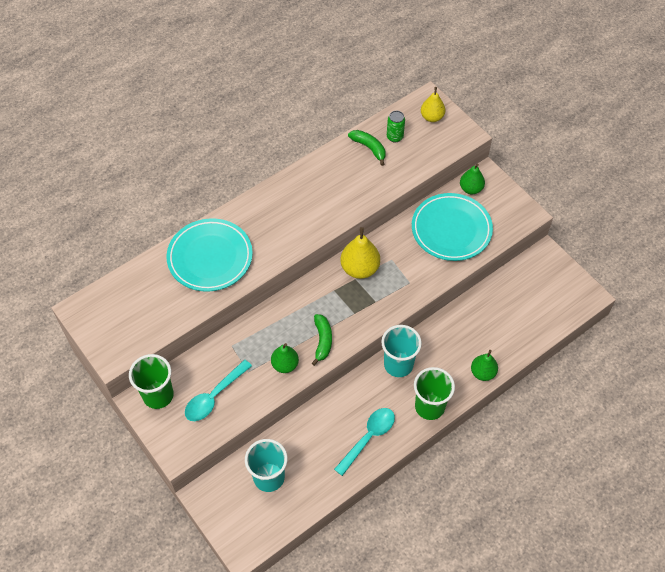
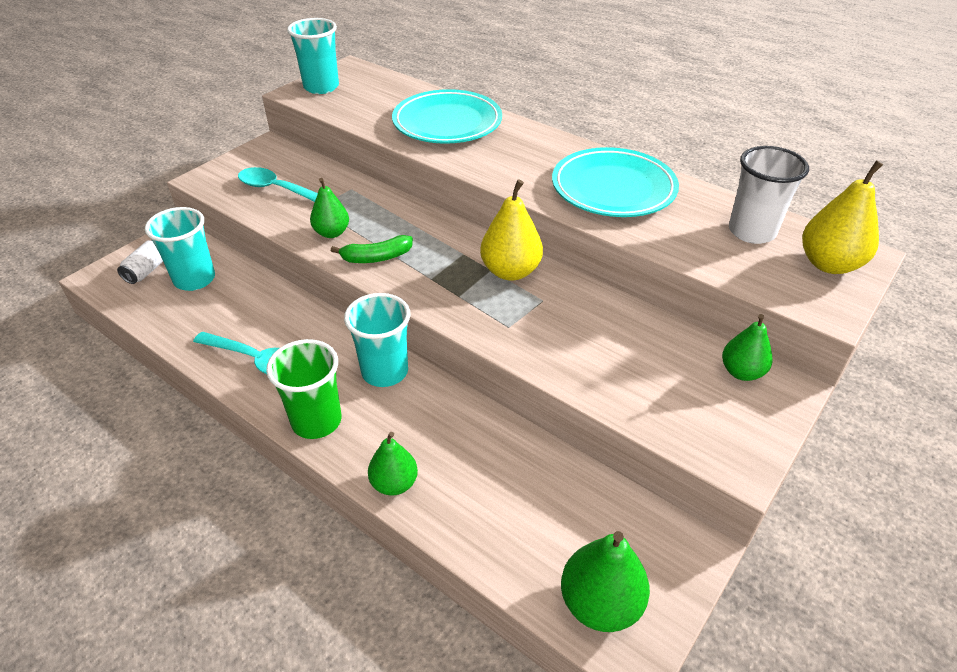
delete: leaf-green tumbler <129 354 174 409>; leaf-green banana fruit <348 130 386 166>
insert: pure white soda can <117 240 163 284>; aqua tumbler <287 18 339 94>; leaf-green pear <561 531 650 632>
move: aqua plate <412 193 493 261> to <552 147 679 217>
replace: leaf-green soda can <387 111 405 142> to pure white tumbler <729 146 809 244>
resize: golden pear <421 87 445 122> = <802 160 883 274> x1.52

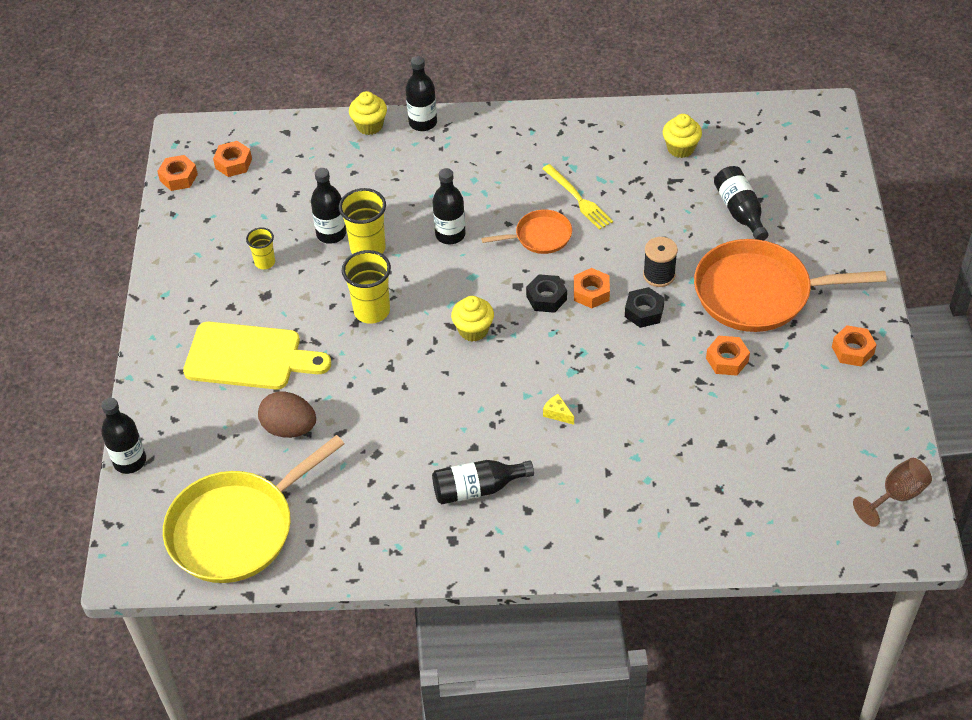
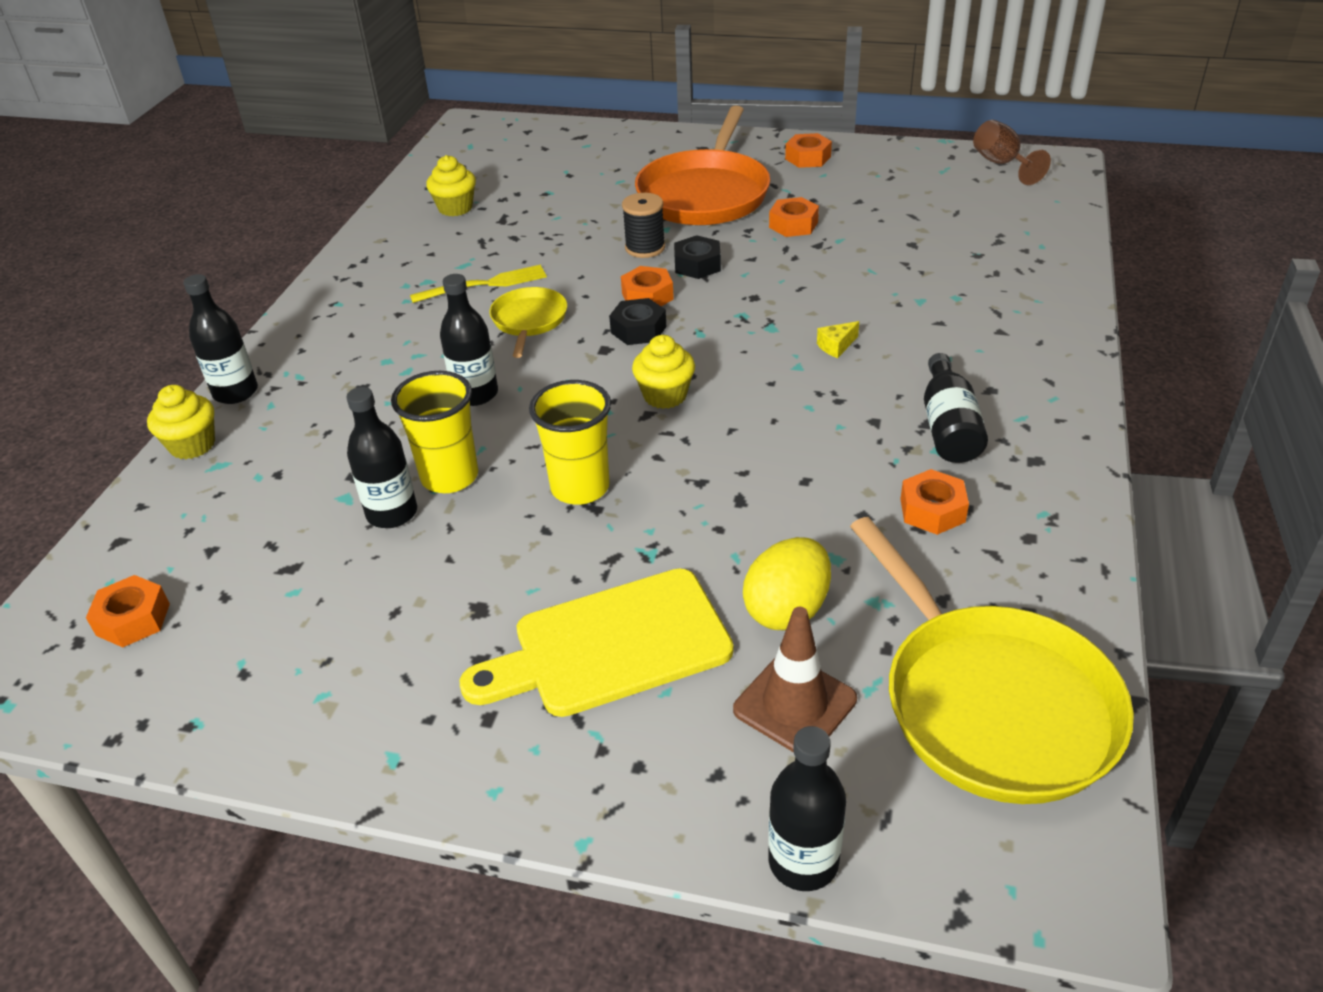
delete: golden tumbler <246 228 275 269>; black drink bottle <714 166 768 241>
insert: brown traffic cone <733 607 857 752>
move: orange nut <157 155 198 191> to <901 469 969 535>
recolor: brown egg shape <258 391 316 438> to golden egg shape <743 537 831 630>; orange pan <481 210 572 254> to golden pan <489 287 567 358>
rotate: golden chopping board <183 322 331 389> = <460 568 733 717> 135 degrees counterclockwise

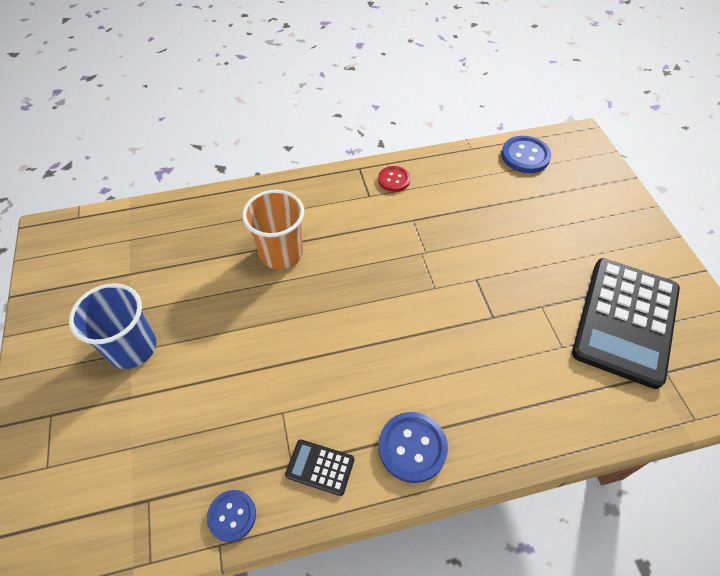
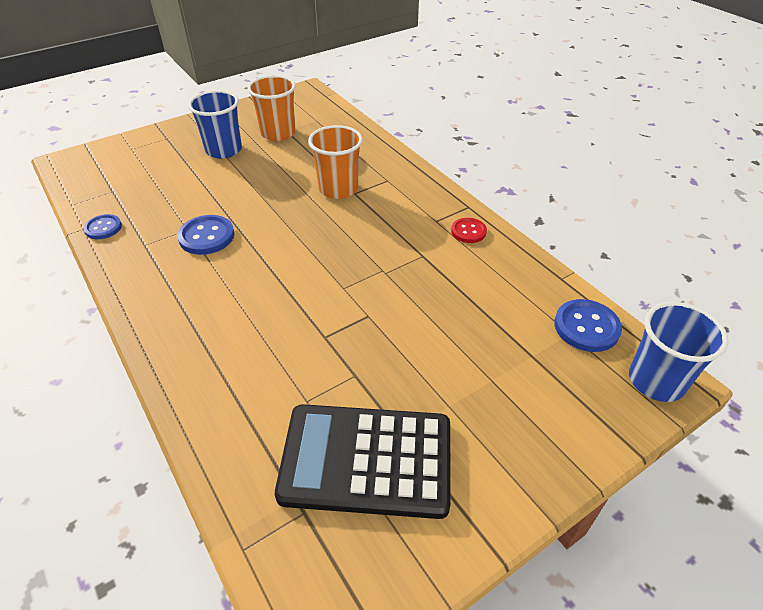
delete: black adding machine <285 439 354 496>
insert: orange tumbler <247 75 296 141>; cobalt tumbler <629 302 729 402>
move: cobalt shirt button <378 412 448 483> to <177 215 234 255>

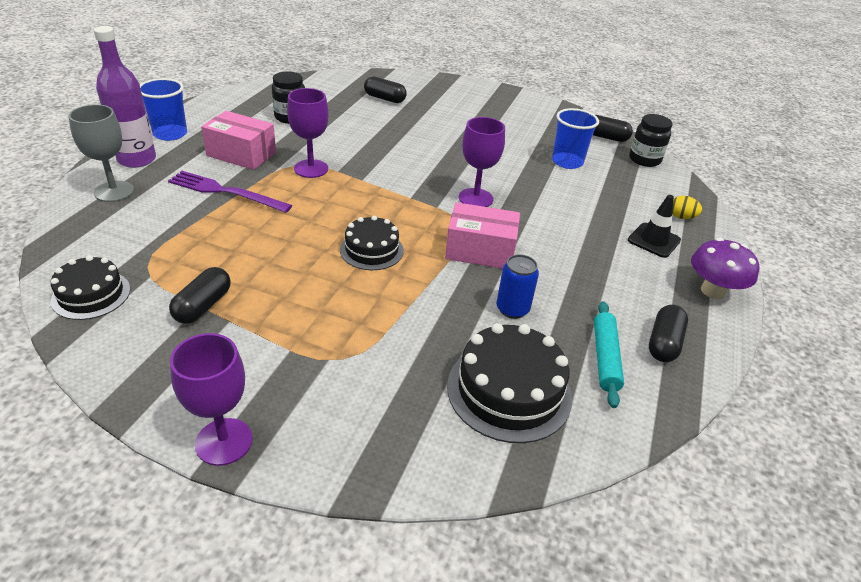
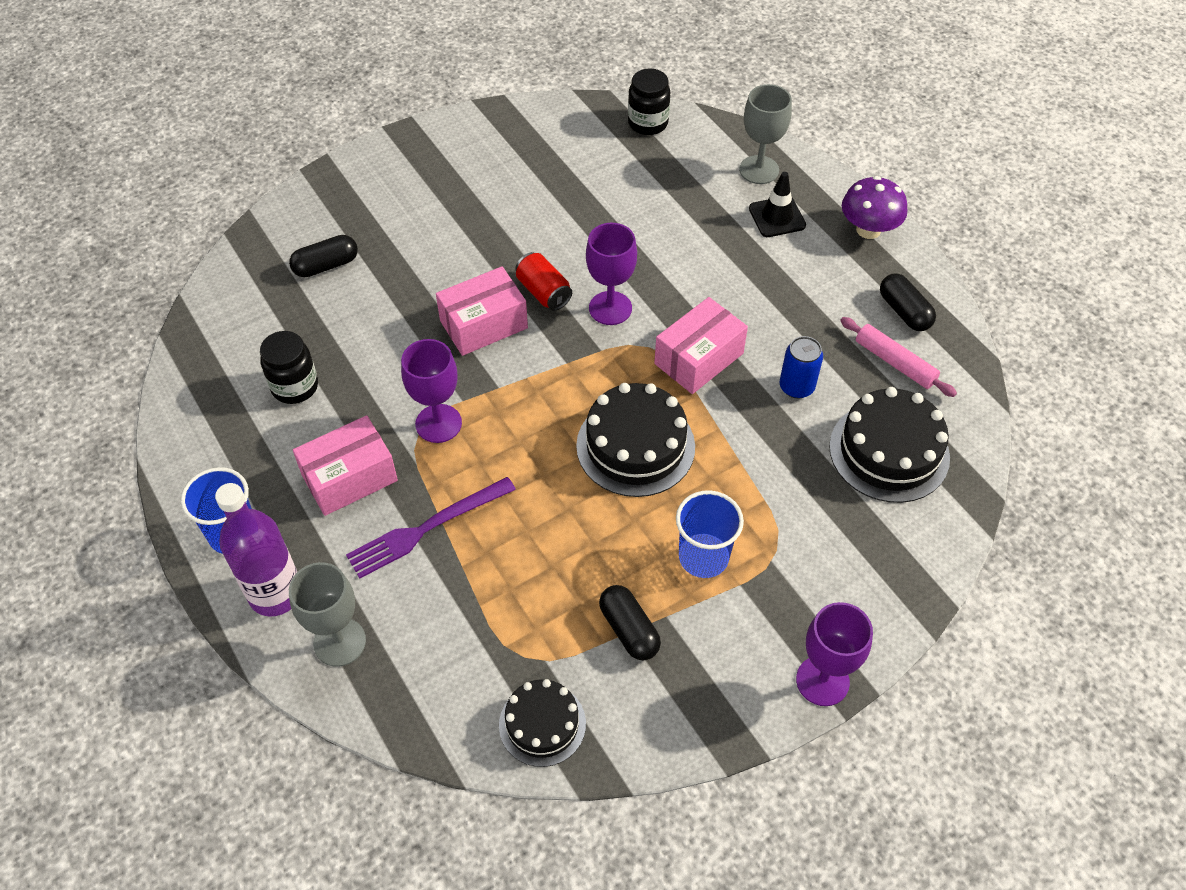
delete: black pill shape <593 115 633 142>
insert: rosy package <436 266 528 356>; scarlet soda can <516 252 572 311>
move: cobalt tumbler <552 108 599 169> to <676 490 744 578>
replace: golden egg shape <672 196 702 219> to grey chalice <739 84 792 184>
recolor: aqua rolling pin <594 301 624 408> to rosy rolling pin <840 317 957 397>
resize: black layer cake <340 216 404 270> = <576 383 695 497> x1.58

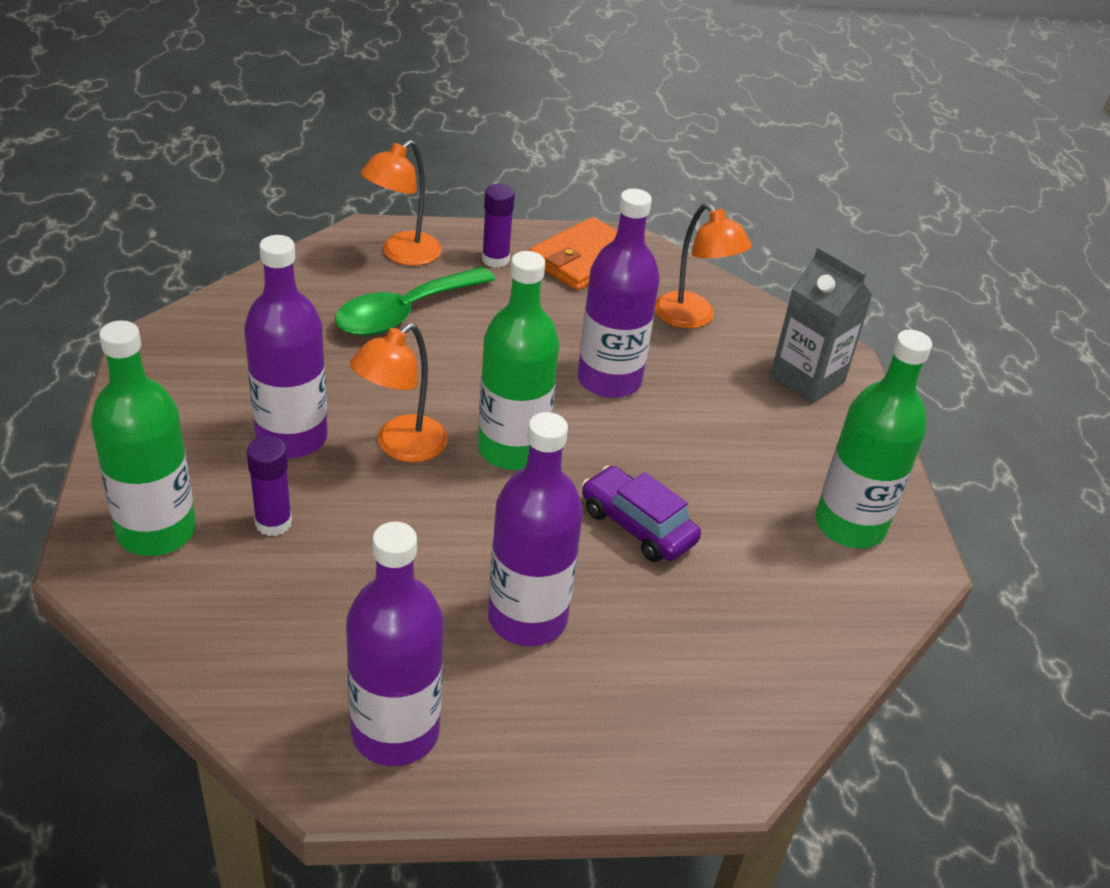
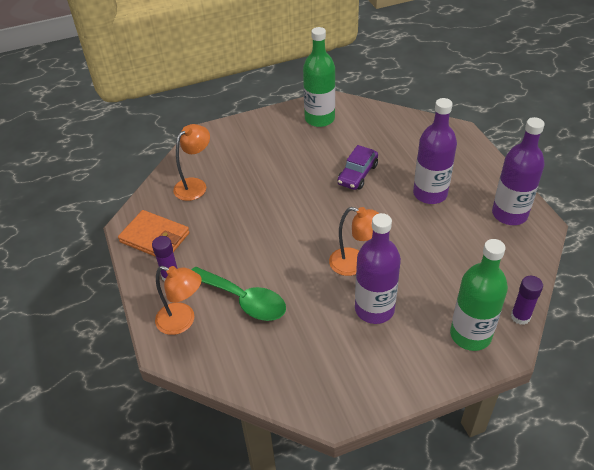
delete: leaf-green drink bottle <478 251 559 470>; purple drink bottle <577 188 660 398>; grey carton <770 246 873 404>
move: purple stick of glue <246 436 292 536> to <511 276 543 325>

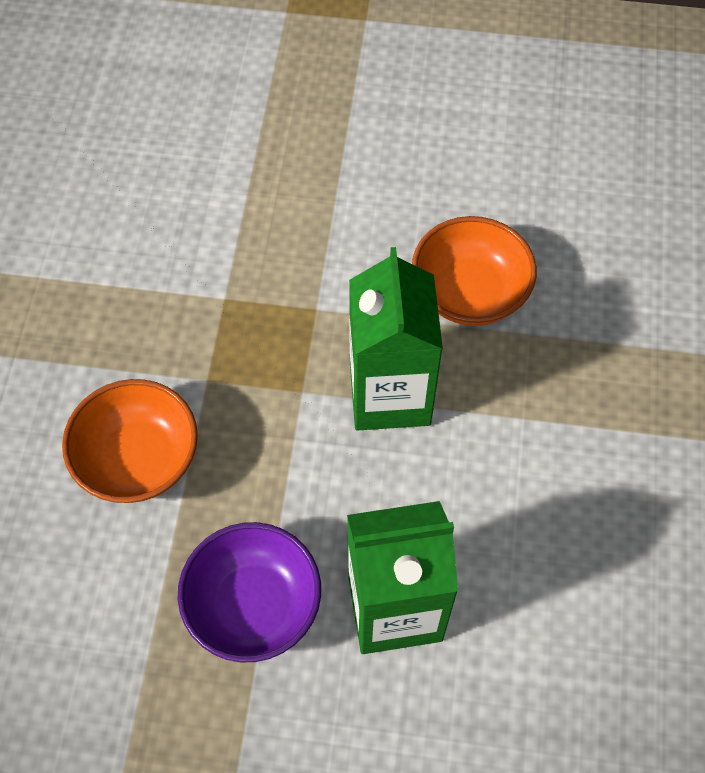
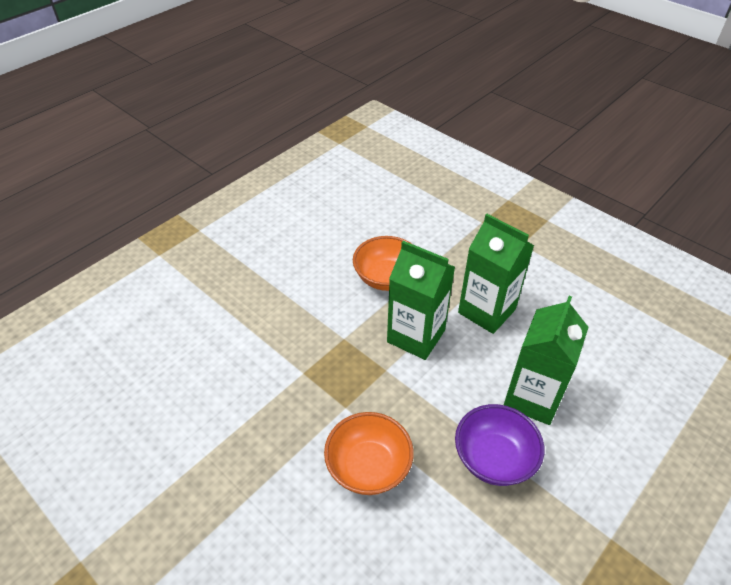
insert: leaf-green carton <458 214 534 334>

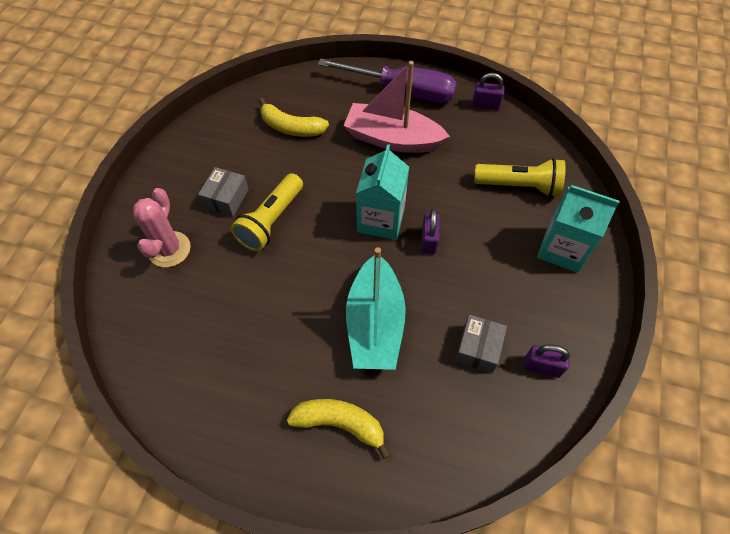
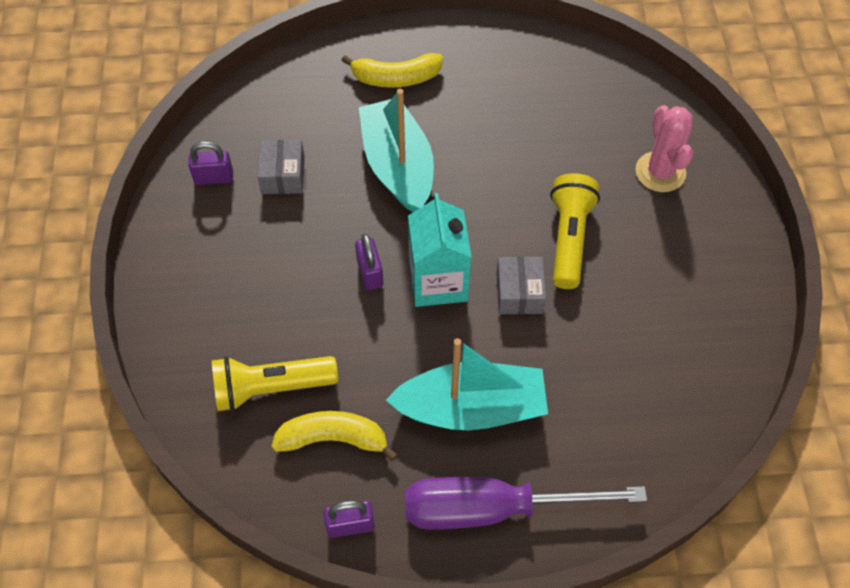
delete: aqua carton <537 185 620 273>
move: grey package <198 167 249 217> to <496 257 546 314>; golden banana fruit <259 98 329 137> to <272 411 398 461>
recolor: rosy sailboat <343 61 450 153> to aqua sailboat <386 338 548 431>

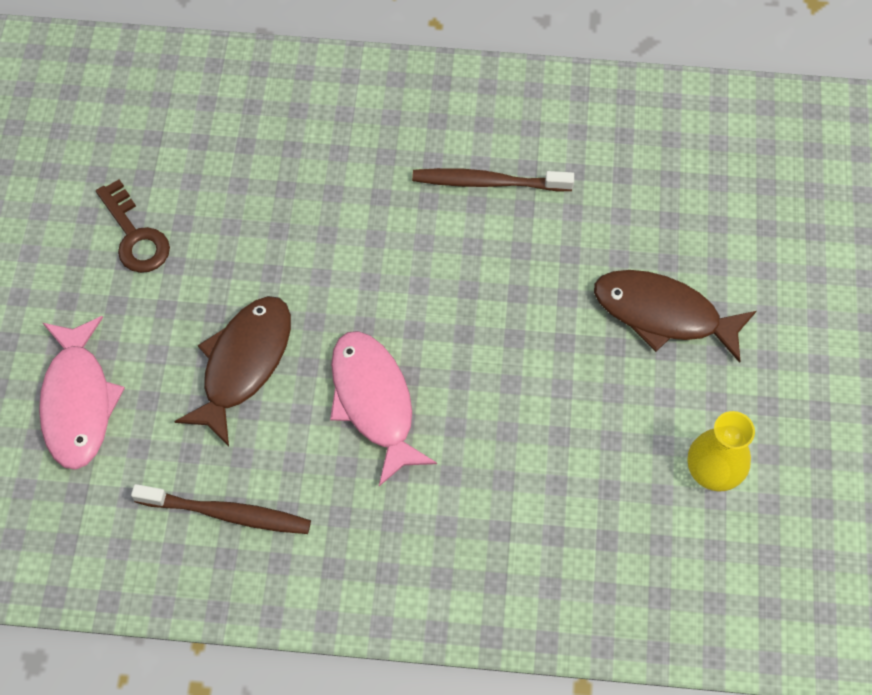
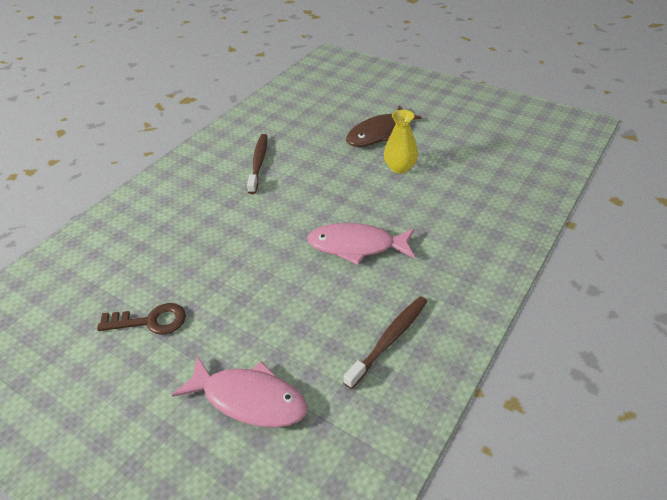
delete: brown fish <174 296 291 446>
move: golden flower vase <688 411 755 492> to <384 110 418 174>
rotate: brown dental brush <412 168 574 191> = <247 134 267 194> 150 degrees clockwise

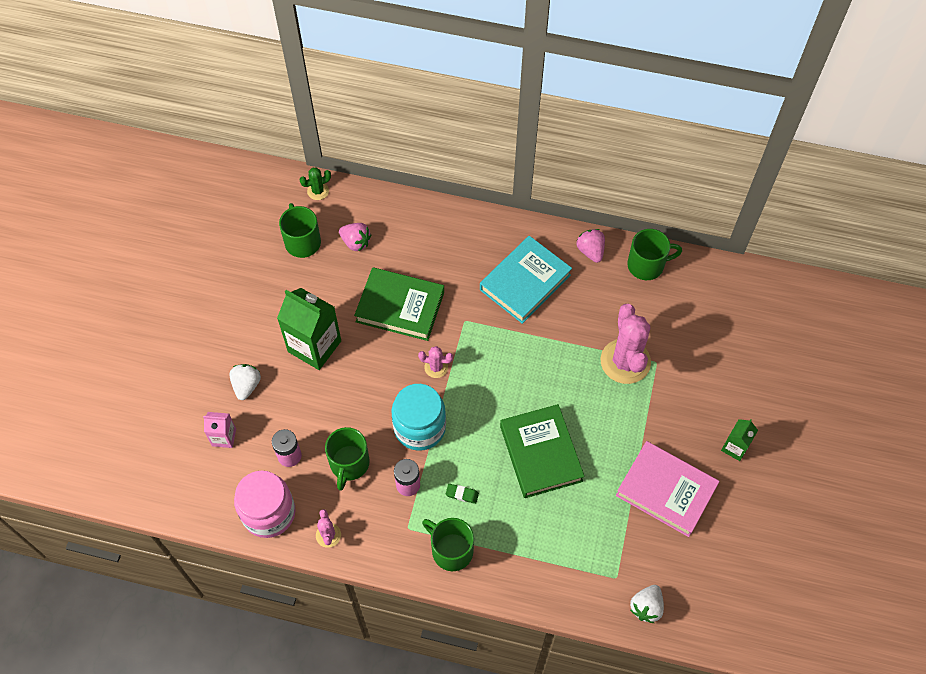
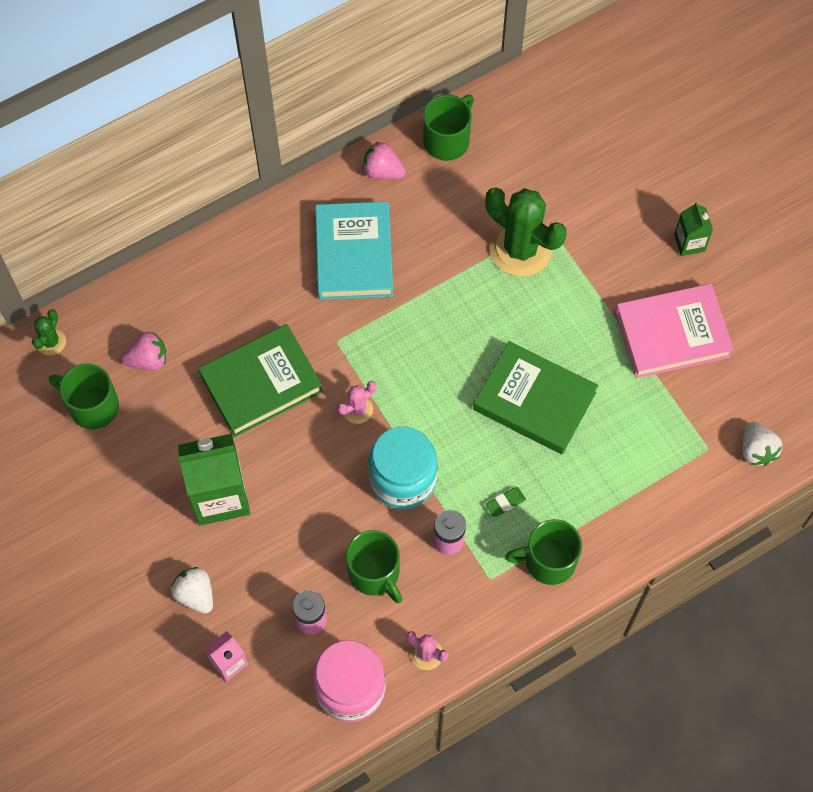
recolor: rosy cactus <601 304 651 384> to leaf-green cactus <485 187 567 276>

